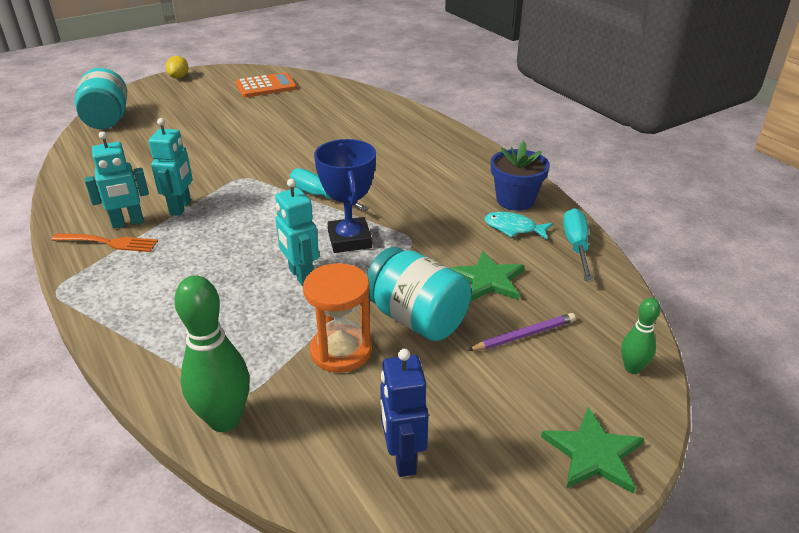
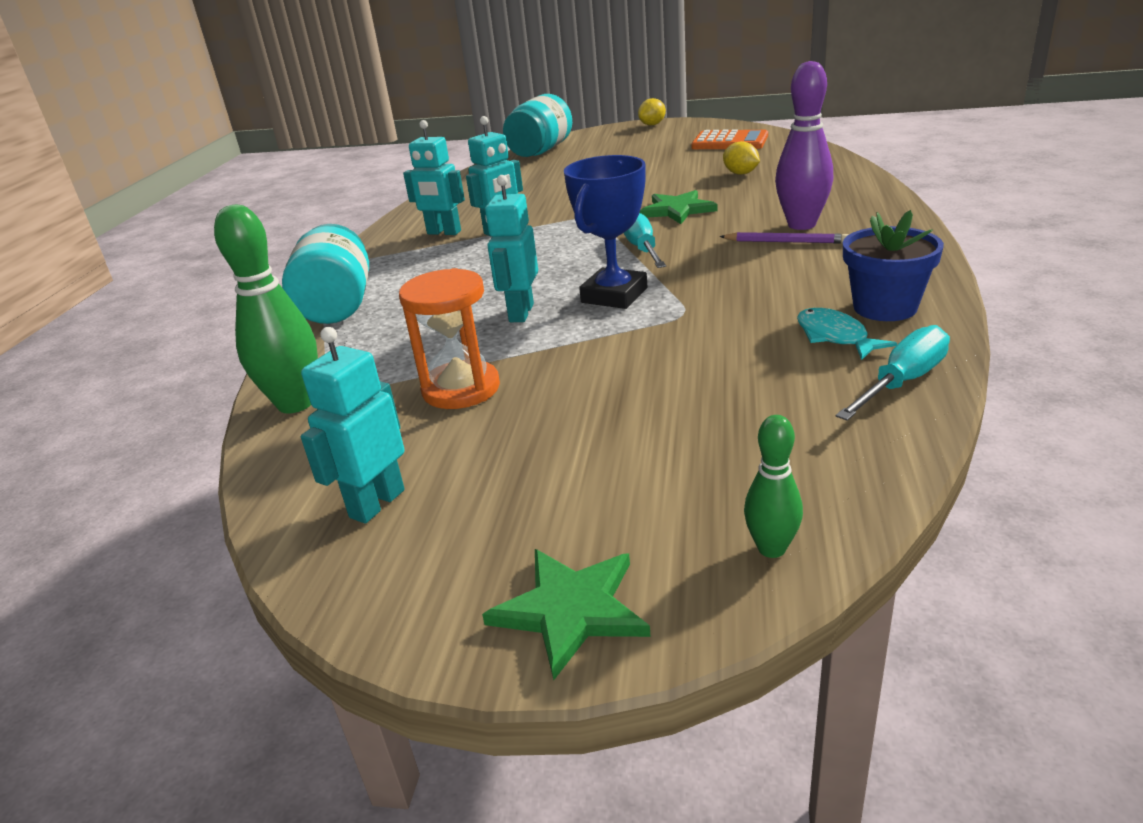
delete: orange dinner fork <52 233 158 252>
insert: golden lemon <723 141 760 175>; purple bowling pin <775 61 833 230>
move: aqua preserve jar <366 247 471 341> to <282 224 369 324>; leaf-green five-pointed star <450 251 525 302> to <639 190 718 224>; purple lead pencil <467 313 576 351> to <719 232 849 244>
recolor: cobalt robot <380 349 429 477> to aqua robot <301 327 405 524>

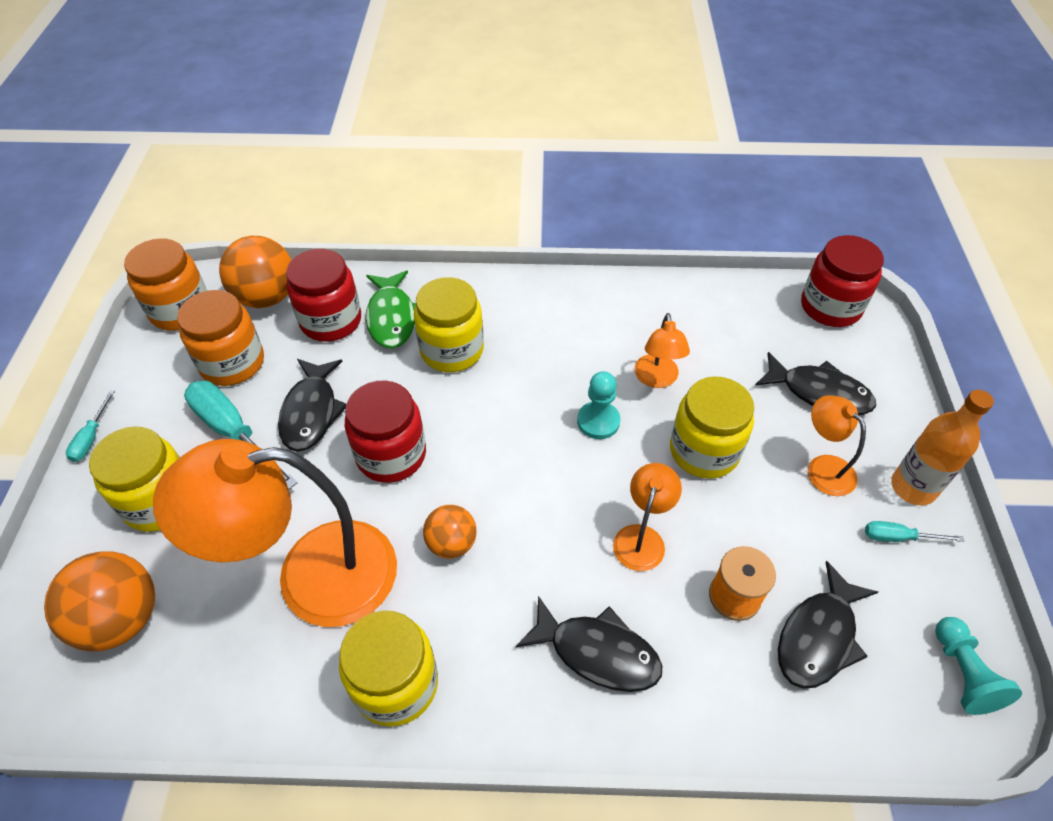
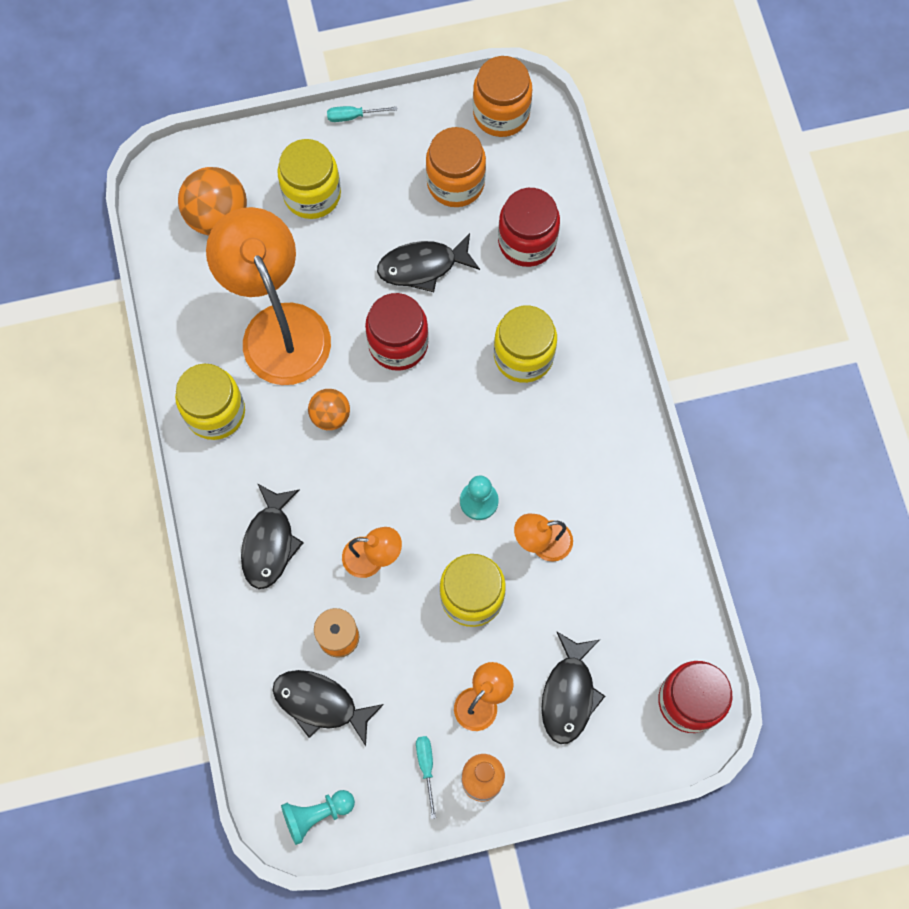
delete: aqua flat screwdriver <184 381 297 489>; orange play ball <219 236 291 308>; leaf-green fish <366 270 416 348>

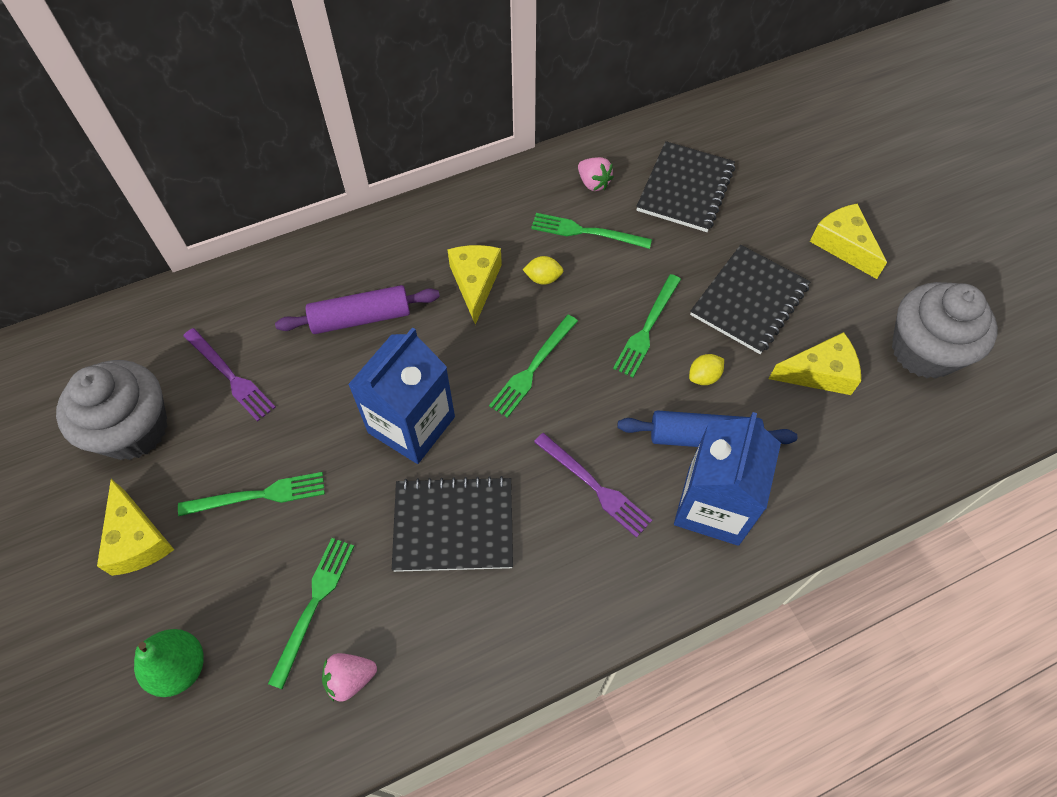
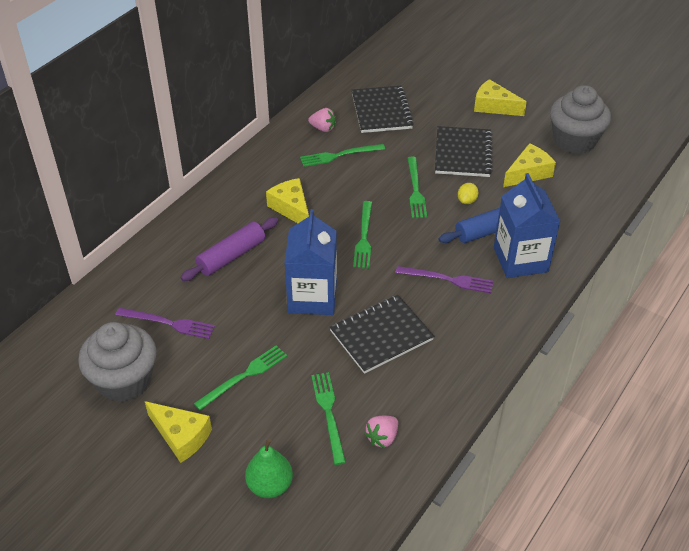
delete: golden lemon <523 256 563 285>

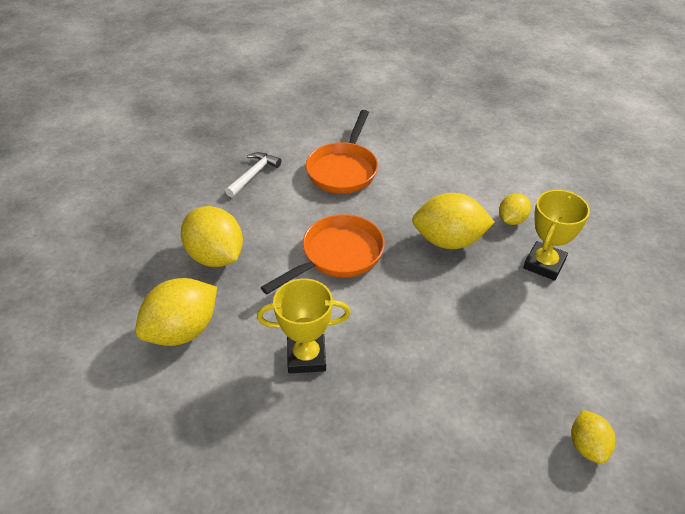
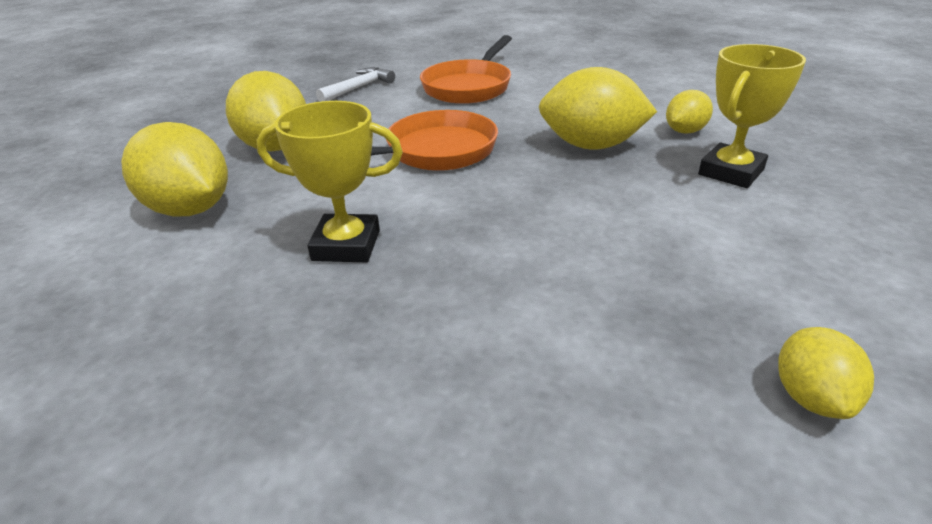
rotate: golden lemon <135 278 217 346> = <121 122 228 217> 75 degrees clockwise

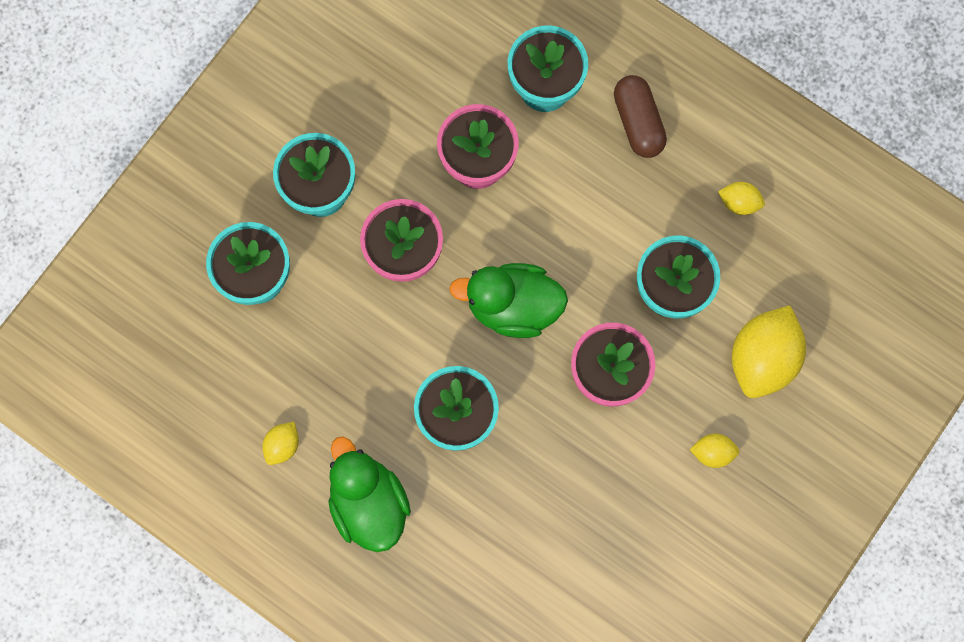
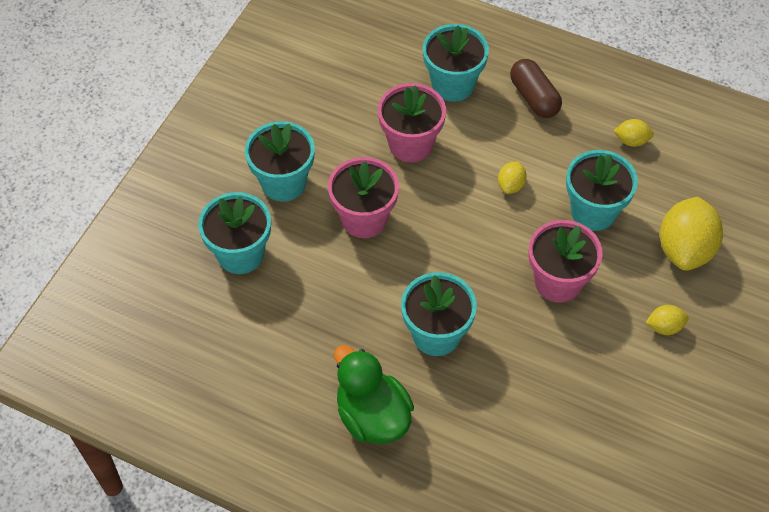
delete: leaf-green rubber duck <449 263 568 338>
move: golden lemon <262 422 299 465> to <498 161 527 194>

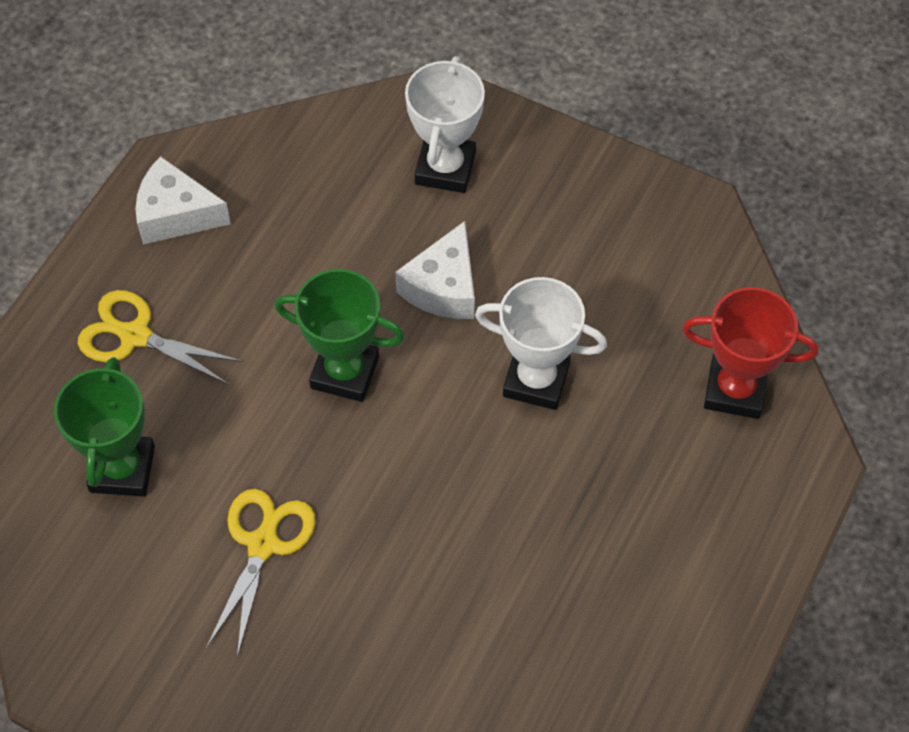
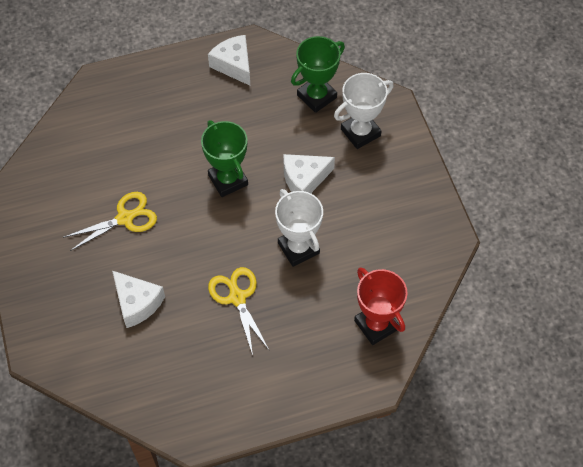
insert: pure white piece of cheese <112 271 165 328>
move: leaf-green prize cup <54 357 155 497> to <291 36 345 113>; golden shears <78 290 243 385> to <208 267 270 355>

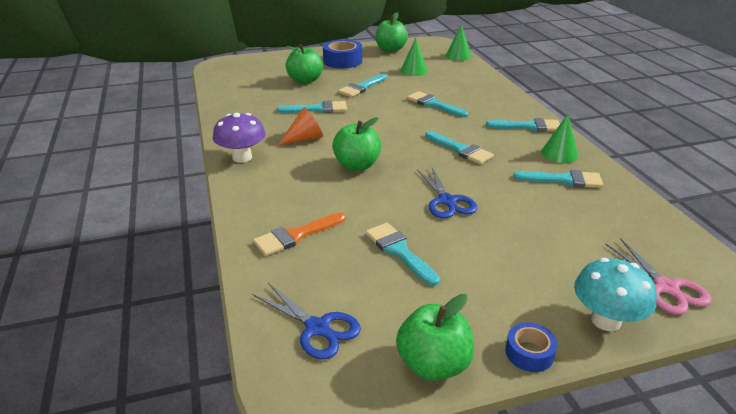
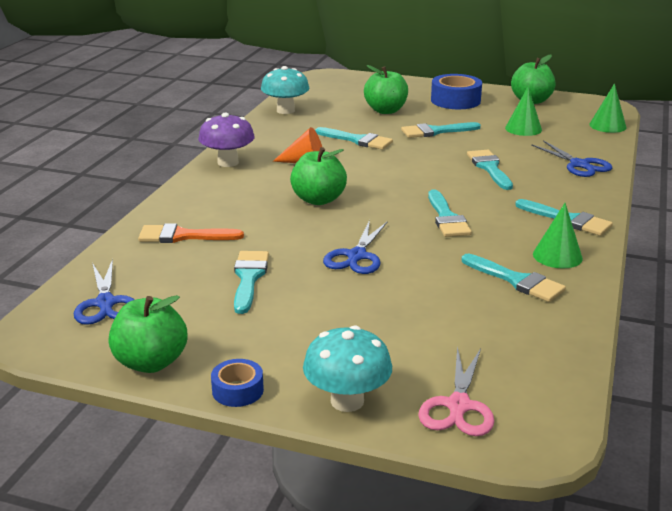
insert: aqua toadstool <261 66 310 114>; cobalt shears <531 140 612 177>

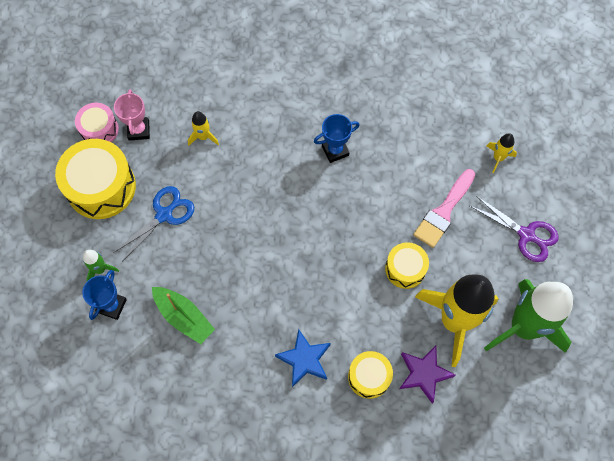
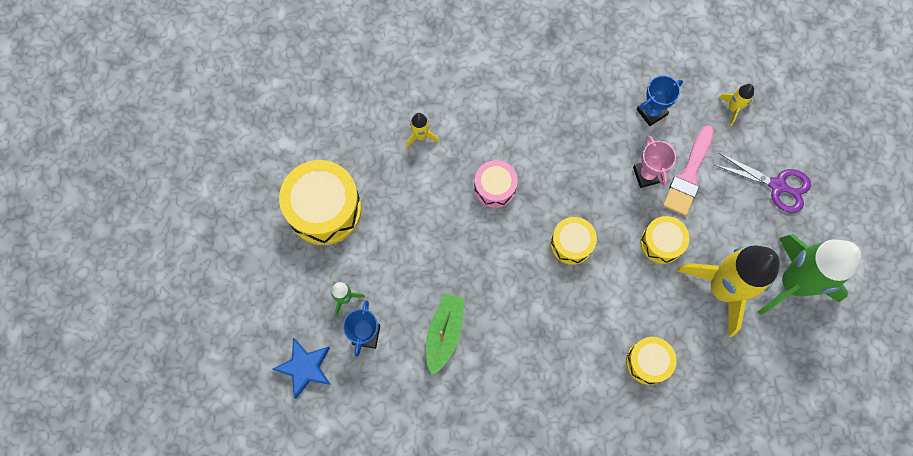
delete: cobalt shears <113 186 194 262>; purple five-pointed star <399 345 456 403>
insert: golden drum <551 217 597 265>
move: rosy drum <75 103 119 142> to <474 160 518 208>; rosy prize cup <114 89 150 141> to <633 135 676 188>; cobalt five-pointed star <275 329 331 387> to <273 338 331 399>; cobalt prize cup <314 114 359 163> to <637 75 683 126>
rotate: leaf-green sailboat <152 287 215 344> = <426 294 465 375> 105 degrees counterclockwise

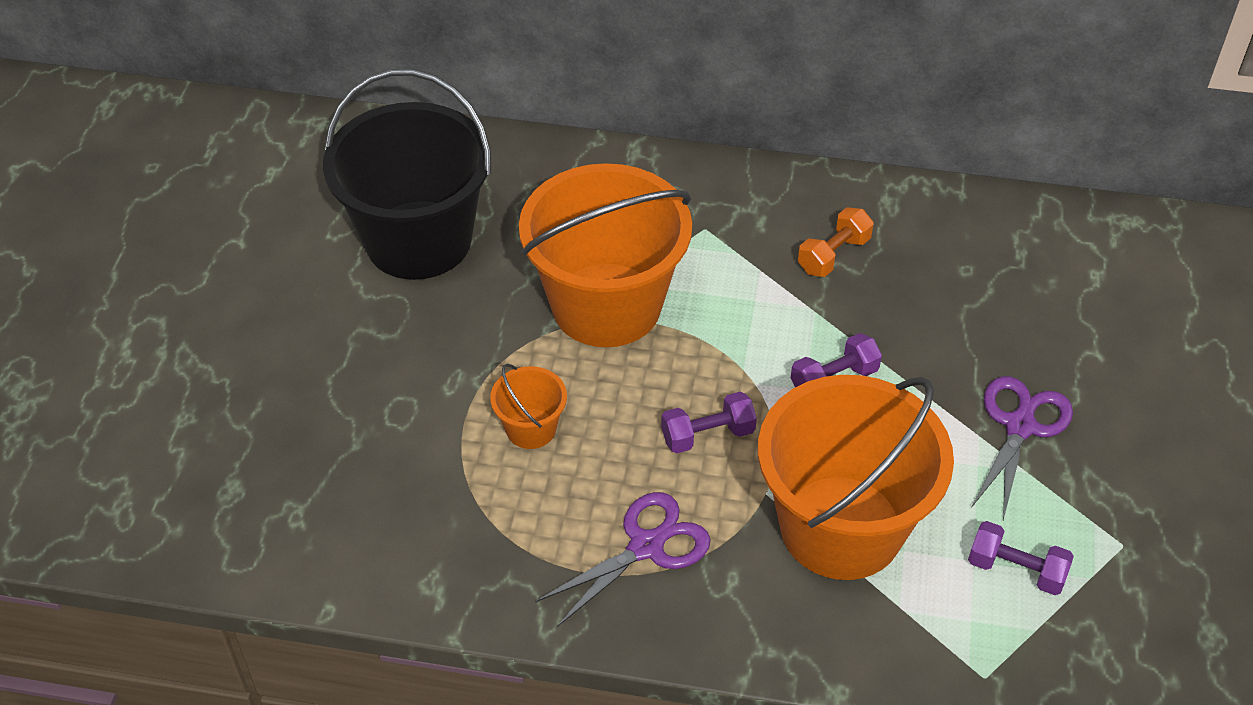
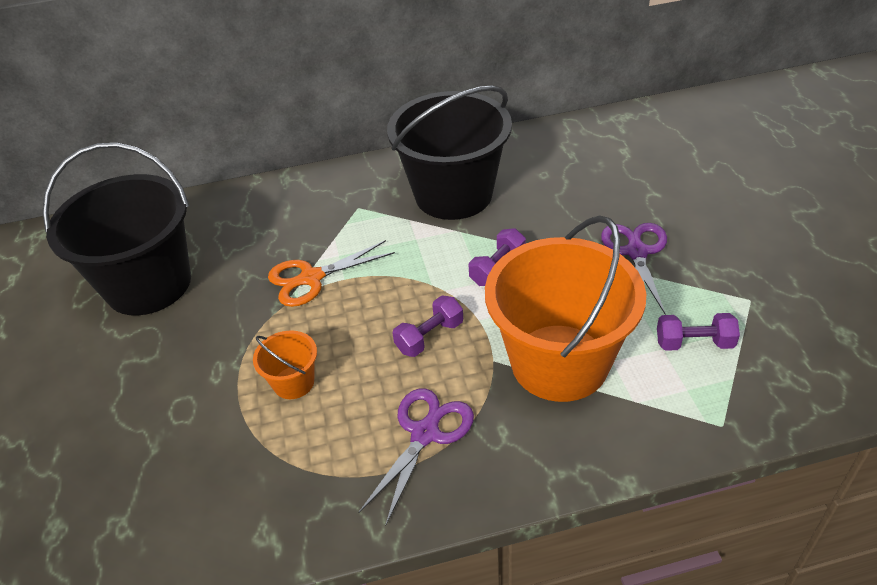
replace: orange pail <519 163 692 347> to orange shears <268 240 395 307>; orange hand weight <798 207 874 277> to black pail <387 85 512 220>

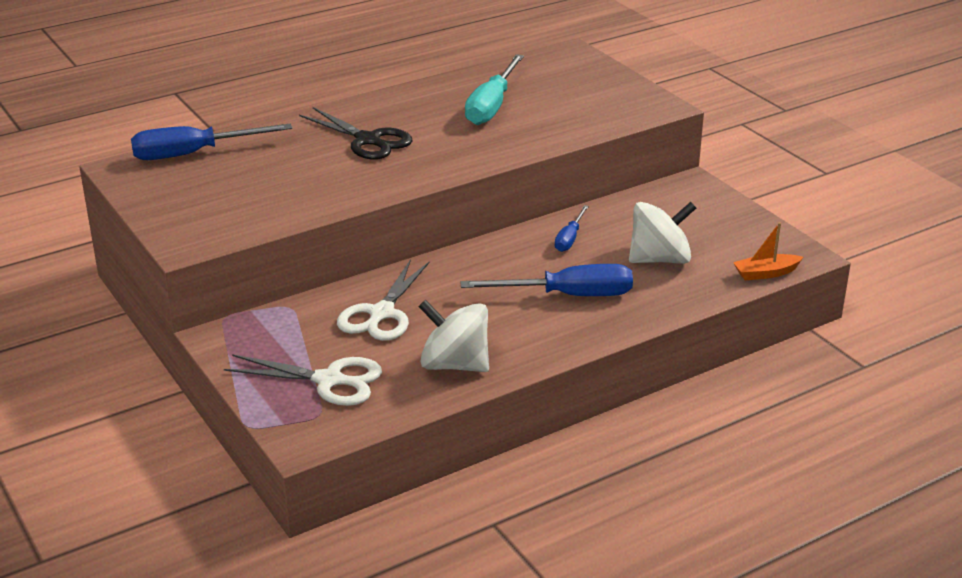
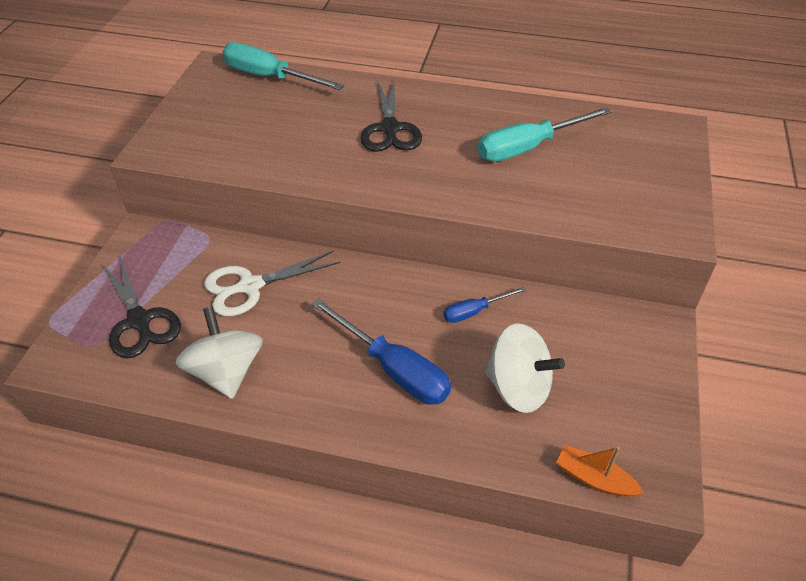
recolor: cobalt flat screwdriver <131 124 292 160> to aqua flat screwdriver <222 42 344 90>; pure white shears <224 354 382 406> to black shears <102 256 181 358>

